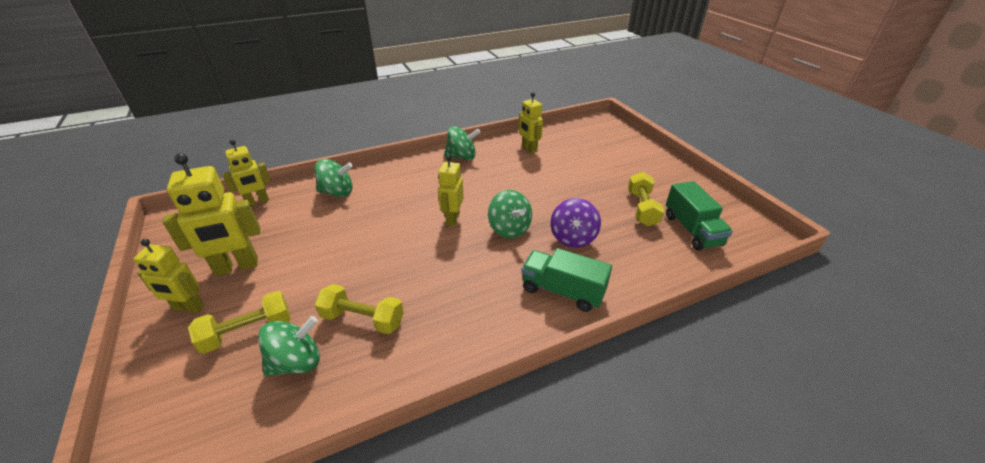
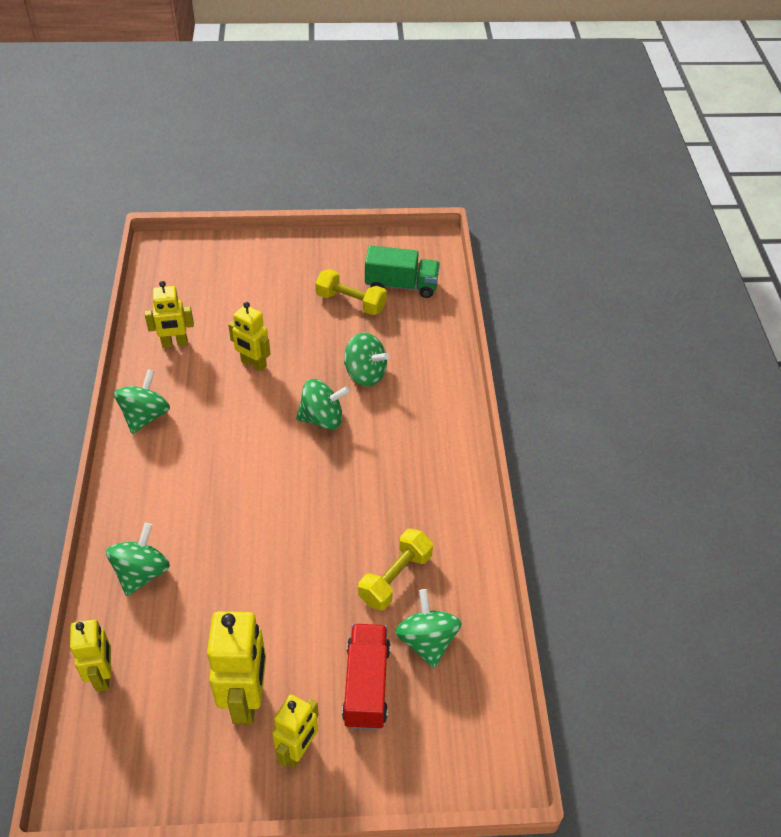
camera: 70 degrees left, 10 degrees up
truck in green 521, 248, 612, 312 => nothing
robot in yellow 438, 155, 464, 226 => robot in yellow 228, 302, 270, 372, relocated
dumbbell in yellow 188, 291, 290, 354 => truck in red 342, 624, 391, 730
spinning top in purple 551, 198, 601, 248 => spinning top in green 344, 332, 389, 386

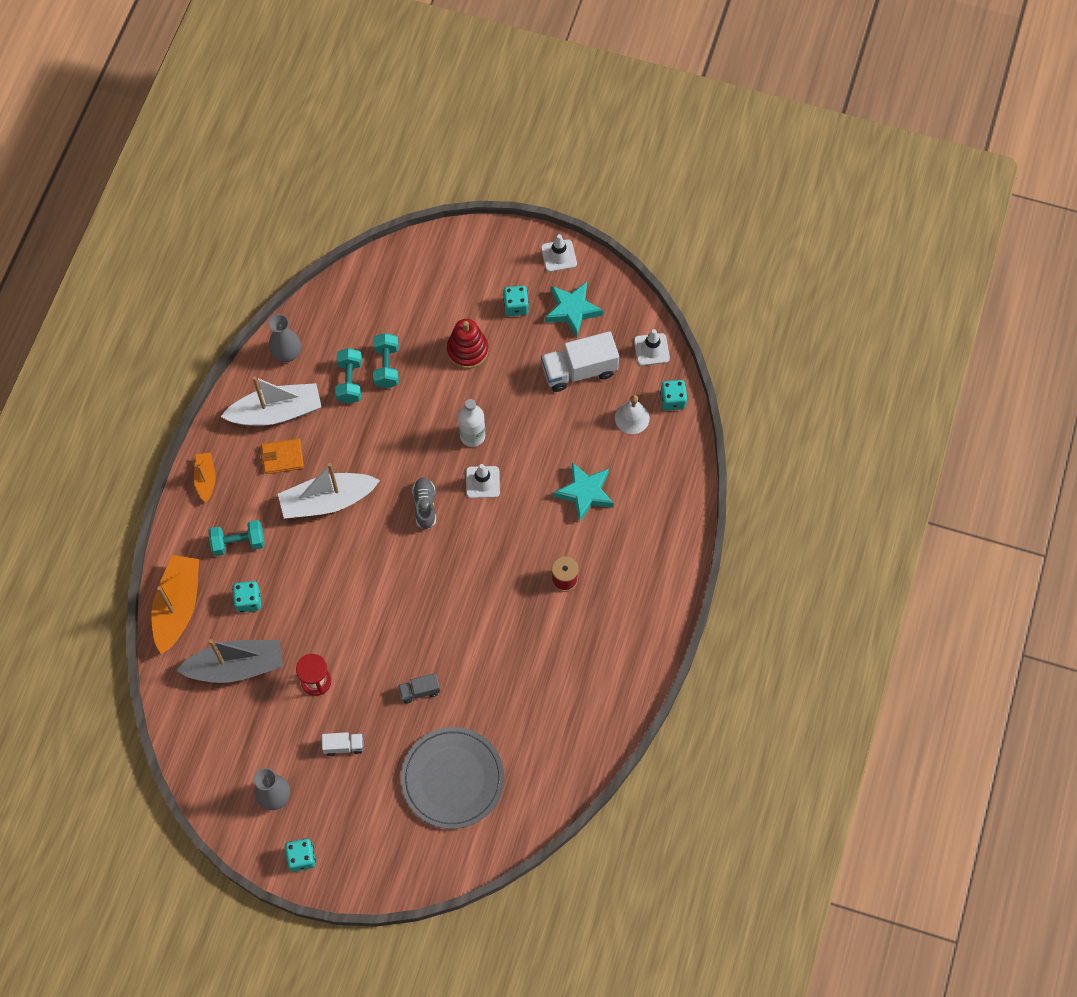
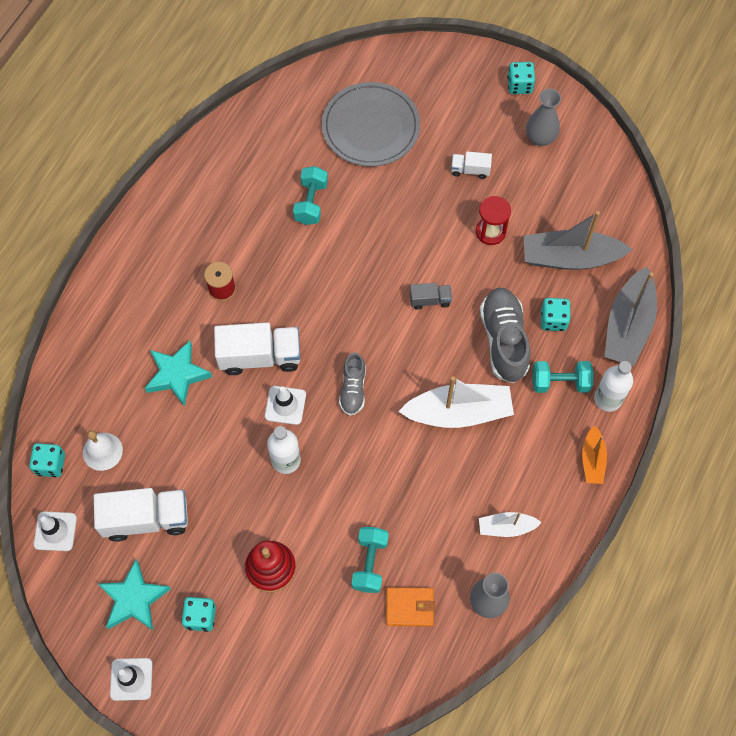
camera: 170 degrees left, 0 degrees up
nothing => truck in white 214, 322, 300, 375
nothing => shoe in grey 480, 288, 530, 383
nothing => bottle in white 594, 361, 633, 412
wallet in orange 261, 438, 304, 474 => wallet in orange 386, 587, 435, 626, relocated
dumbbell in turquoise 335, 348, 362, 404 => dumbbell in turquoise 293, 166, 328, 225, relocated
truck in grey 398, 673, 440, 704 => truck in grey 410, 283, 452, 310, relocated
boat in orange 152, 555, 199, 655 => boat in grey 605, 267, 657, 366
boat in white 221, 376, 321, 426 => boat in white 479, 512, 542, 537, x0.53

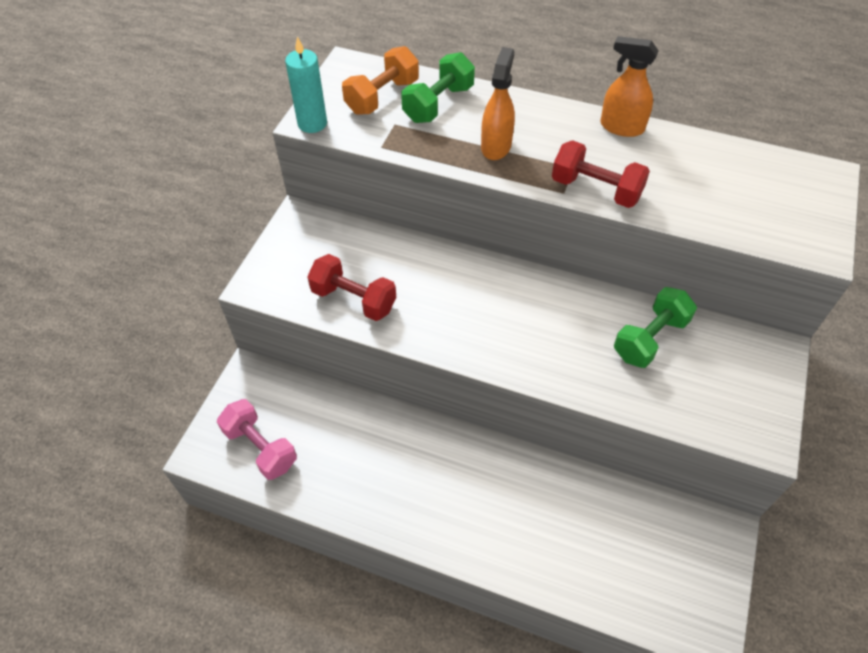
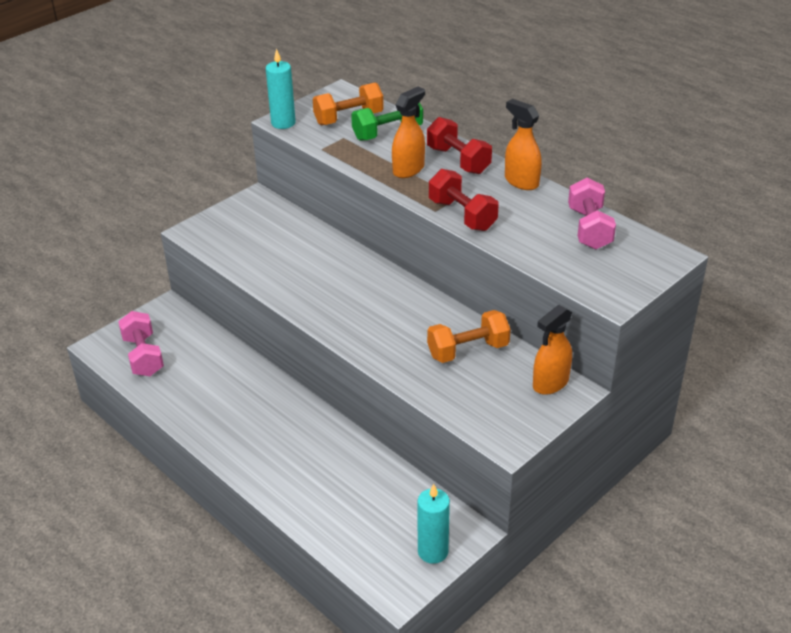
camera: 25 degrees right, 15 degrees down
nothing => candle in turquoise 418, 484, 450, 564
nothing => spray bottle in orange 533, 305, 572, 395
nothing => dumbbell in pink 568, 177, 616, 250
dumbbell in red 307, 254, 396, 321 => dumbbell in red 427, 117, 492, 174, relocated
dumbbell in green 614, 287, 697, 368 => dumbbell in orange 427, 310, 511, 363

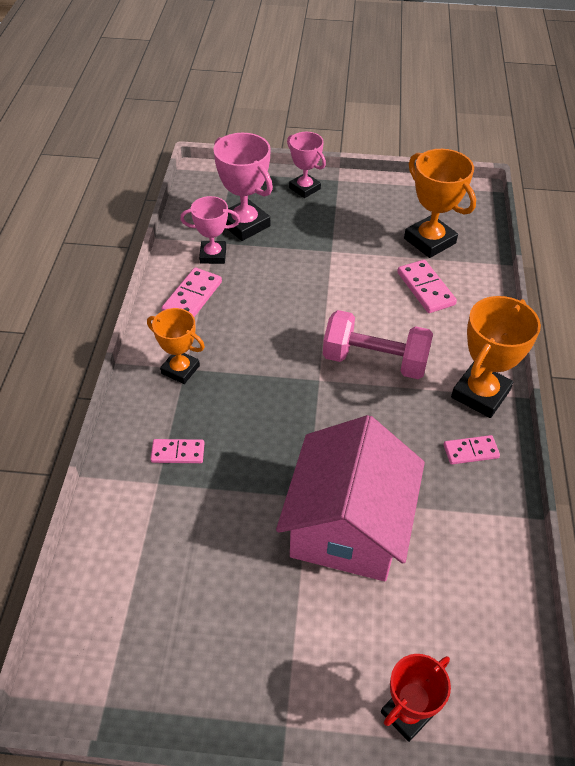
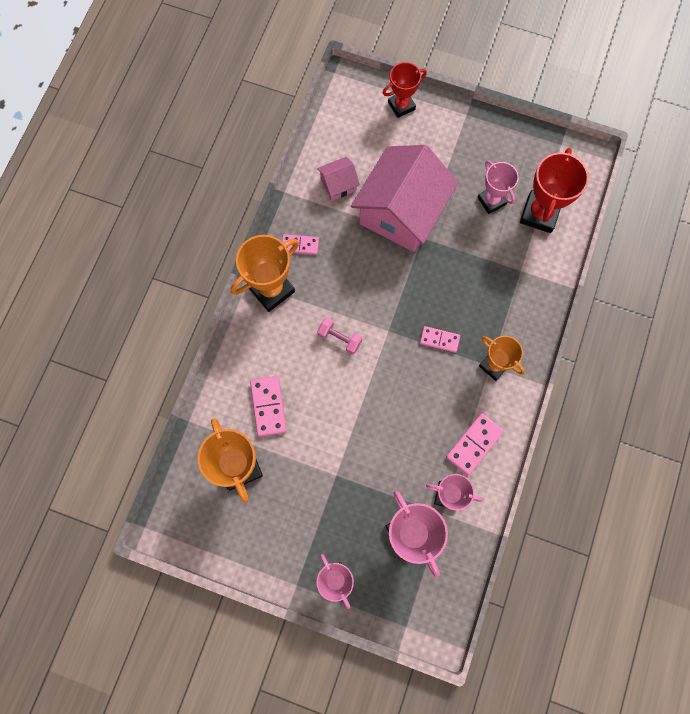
camera: 165 degrees left, 25 degrees up
nothing => house in pink 317, 157, 360, 201
nothing => trophy in pink 477, 160, 519, 214
nothing => trophy in red 520, 148, 589, 233
domino in pink 151, 439, 205, 463 => domino in pink 420, 326, 460, 353, relocated
dumbbell in pink 323, 310, 433, 379 => dumbbell in pink 317, 317, 362, 355, x0.52

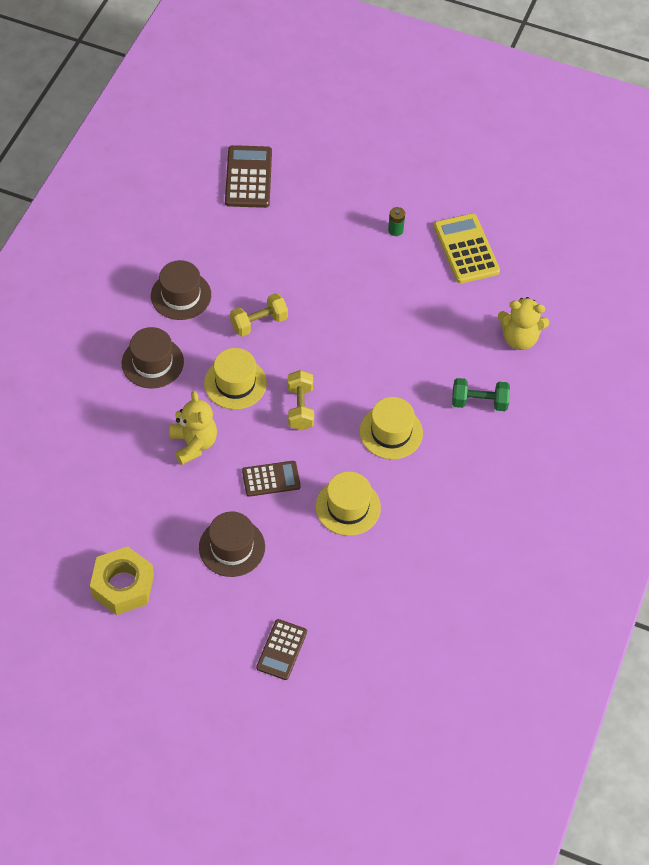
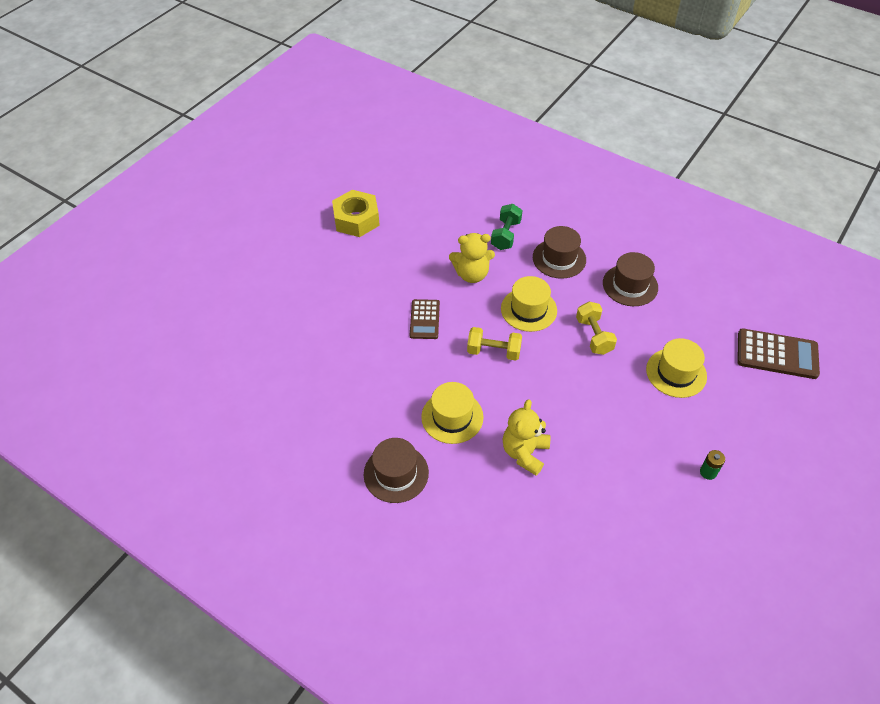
camera: 105 degrees right, 5 degrees down
calculator in brown 256, 619, 307, 680 => nothing
calculator in yellow 434, 213, 500, 284 => nothing
hat in brown 199, 512, 265, 577 => hat in brown 364, 438, 429, 503, relocated
hat in yellow 316, 471, 381, 536 => hat in yellow 646, 338, 707, 398, relocated
dumbbell in green 452, 378, 510, 411 => dumbbell in green 491, 204, 522, 250, relocated
teddy bear in yellow 498, 297, 549, 350 => teddy bear in yellow 502, 399, 550, 476, relocated

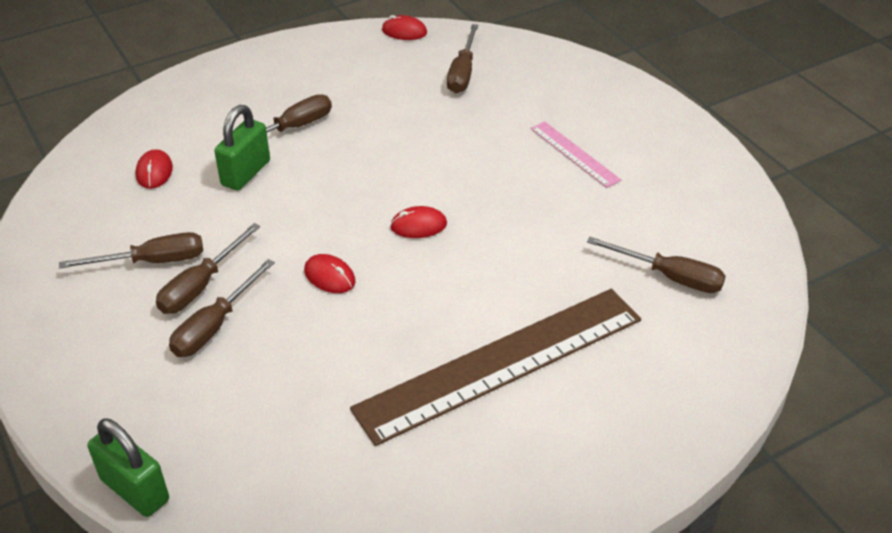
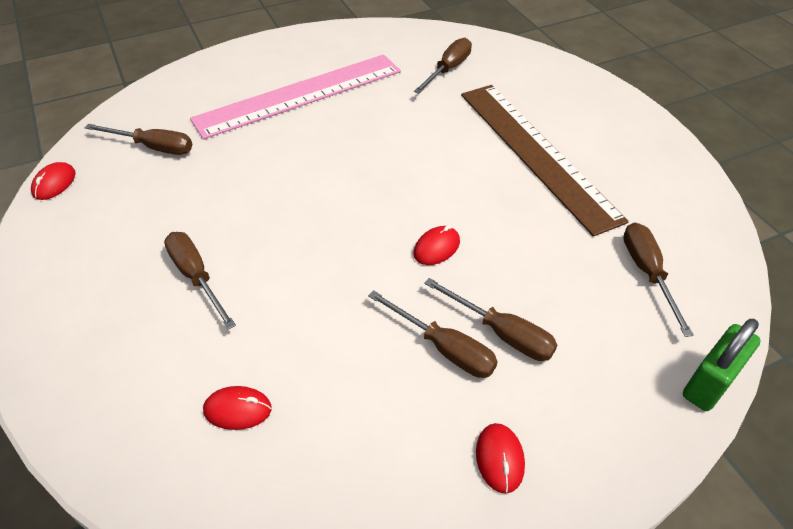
camera: 85 degrees left, 5 degrees up
padlock in green 214, 105, 270, 191 => nothing
screwdriver in brown 59, 232, 203, 269 => screwdriver in brown 623, 223, 694, 337, relocated
mouse in red 390, 206, 447, 238 => mouse in red 476, 423, 525, 494, relocated
ruler in pink 530, 121, 621, 188 => ruler in pink 190, 54, 401, 139, x2.20

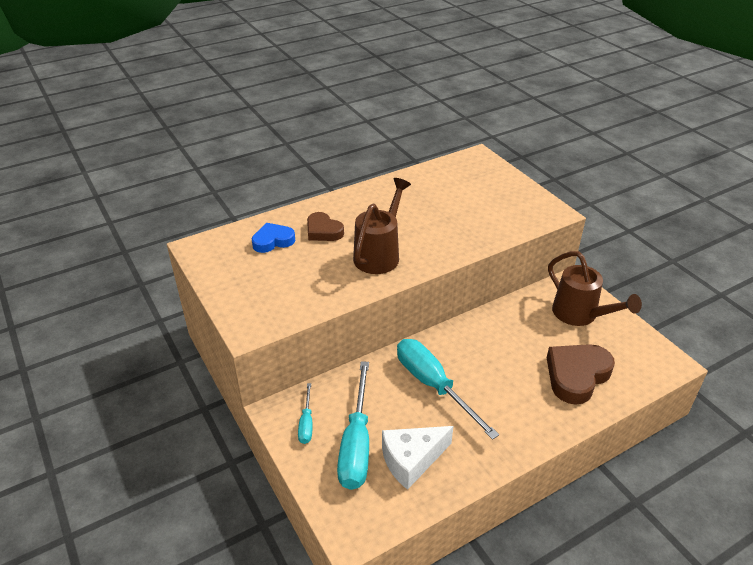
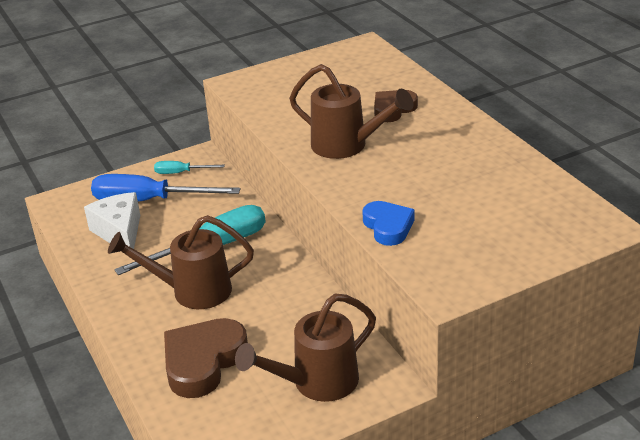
camera: 95 degrees right, 5 degrees down
nothing => watering can in brown 108, 215, 254, 309
heart in blue 252, 223, 295, 253 => heart in blue 362, 201, 415, 246, relocated
screwdriver in turquoise 337, 361, 369, 490 => screwdriver in blue 91, 174, 240, 201
heart in brown 547, 344, 615, 405 => heart in brown 164, 318, 248, 398, 105 degrees counterclockwise

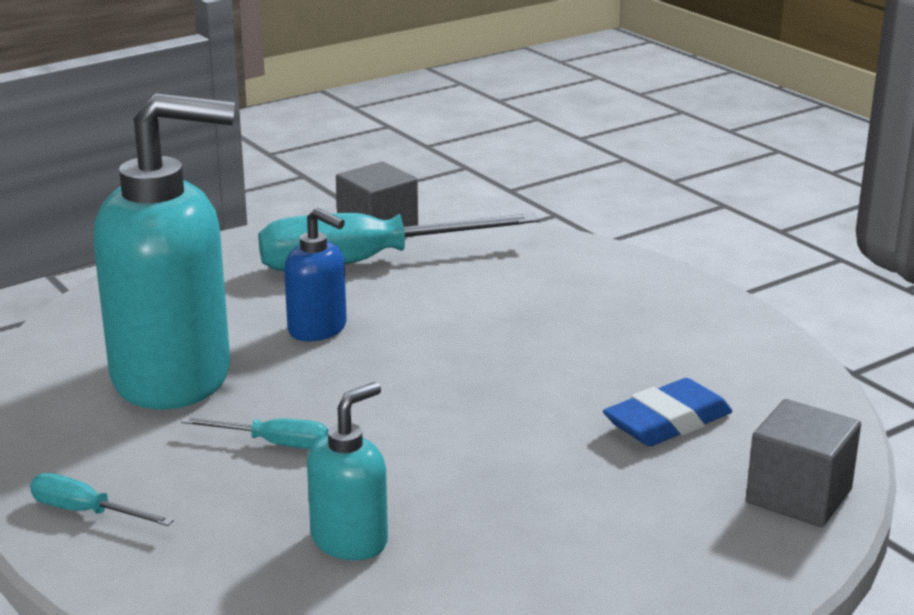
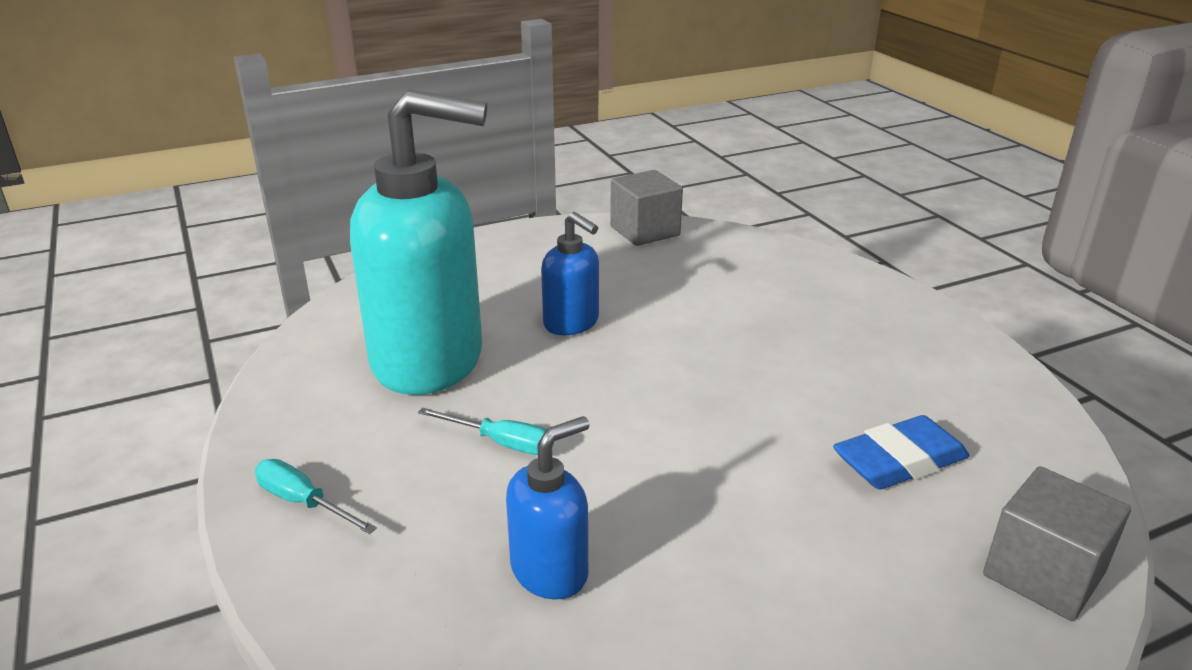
camera: 10 degrees right, 5 degrees up
screwdriver in turquoise 258, 213, 539, 271 => nothing
soap dispenser in turquoise 307, 382, 388, 560 => soap dispenser in blue 506, 416, 590, 599

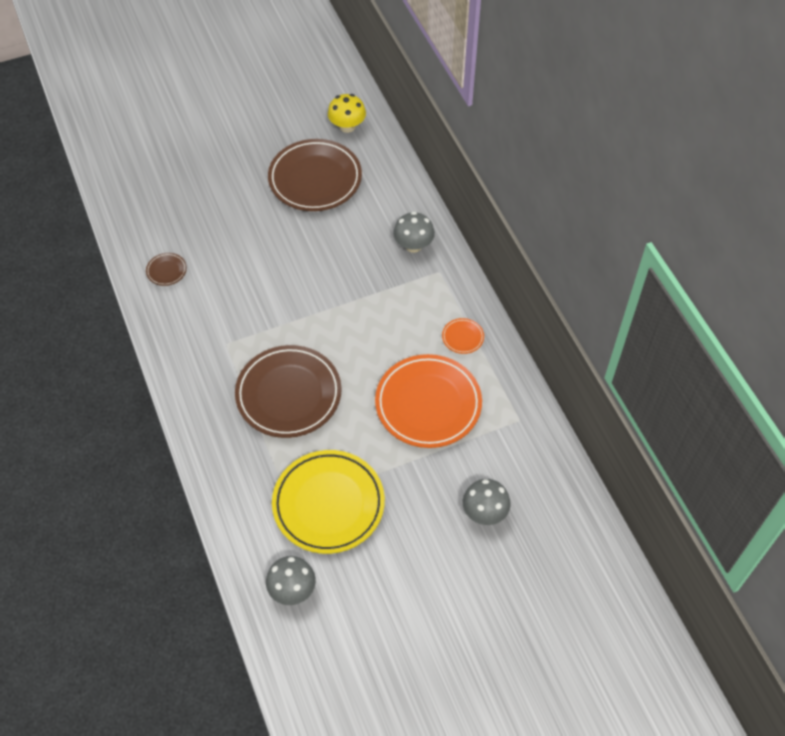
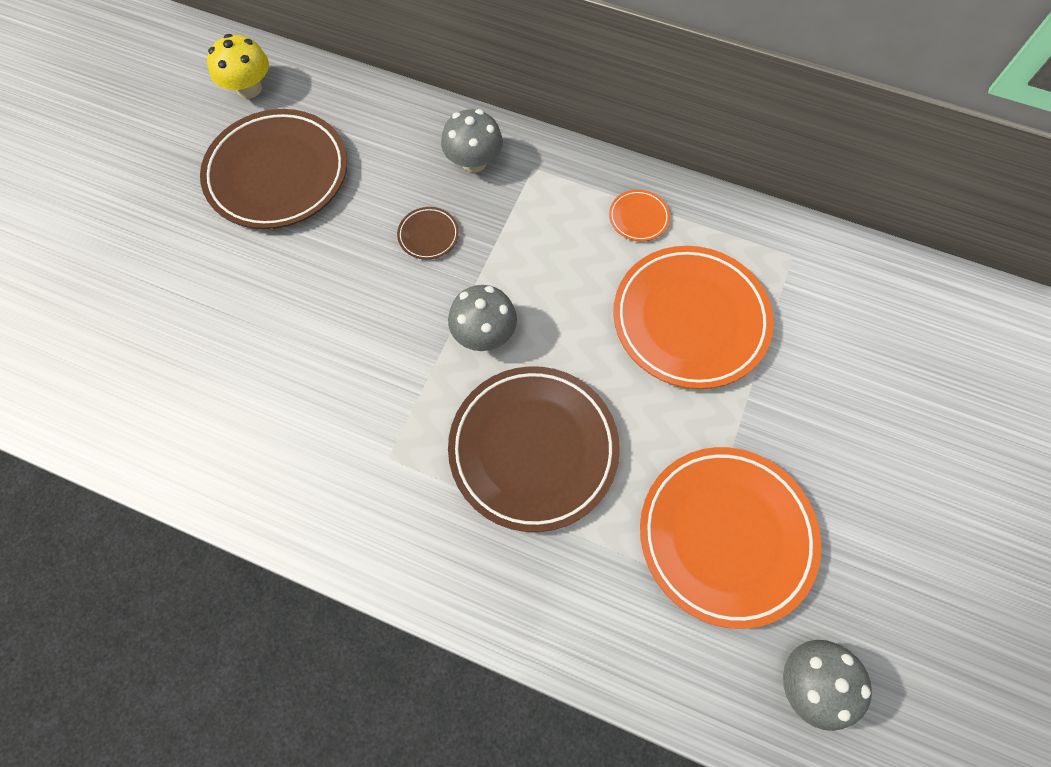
camera: 45 degrees left, 10 degrees up
plate in brown 146, 253, 187, 286 => plate in brown 397, 207, 459, 260, relocated
mushroom in grey 463, 479, 511, 525 => mushroom in grey 448, 285, 517, 351, relocated
plate in yellow 272, 450, 385, 554 => plate in orange 640, 447, 821, 629

